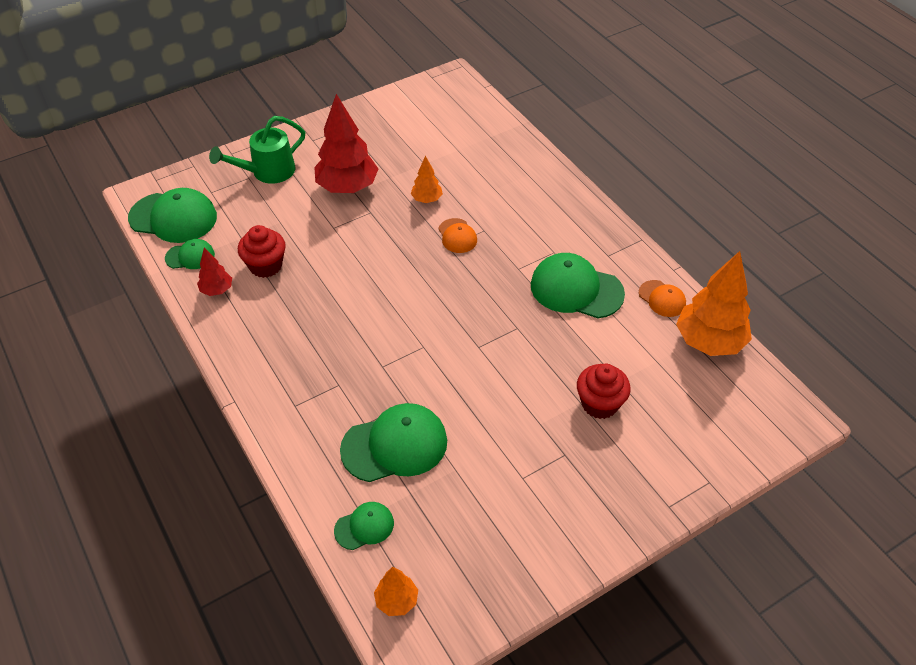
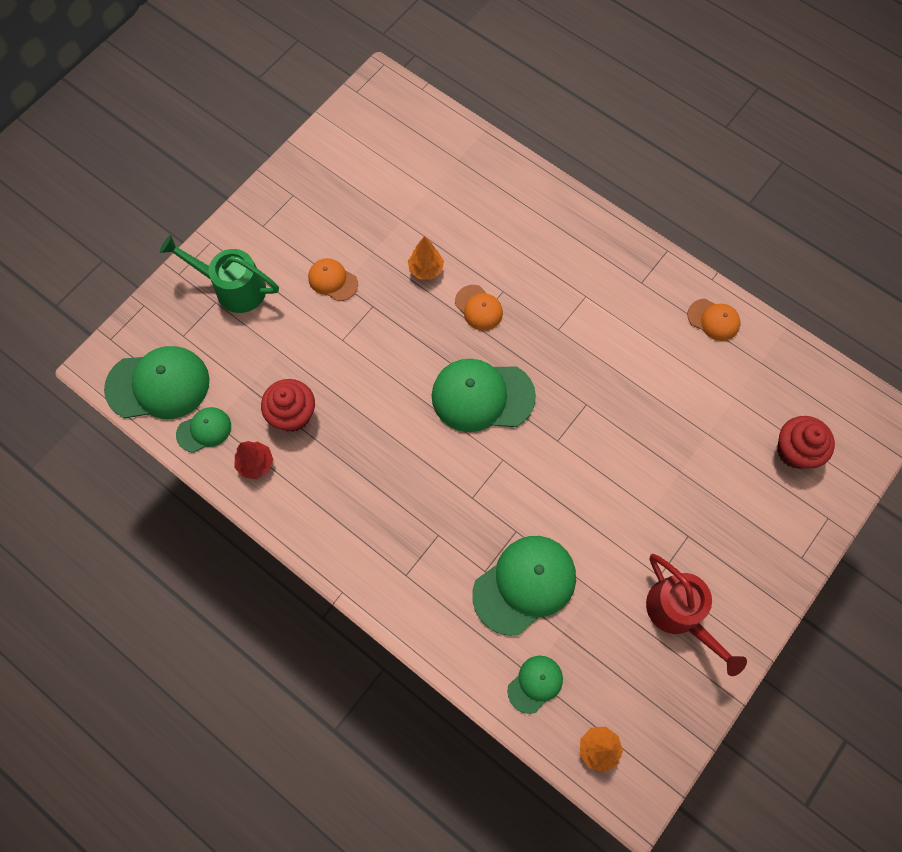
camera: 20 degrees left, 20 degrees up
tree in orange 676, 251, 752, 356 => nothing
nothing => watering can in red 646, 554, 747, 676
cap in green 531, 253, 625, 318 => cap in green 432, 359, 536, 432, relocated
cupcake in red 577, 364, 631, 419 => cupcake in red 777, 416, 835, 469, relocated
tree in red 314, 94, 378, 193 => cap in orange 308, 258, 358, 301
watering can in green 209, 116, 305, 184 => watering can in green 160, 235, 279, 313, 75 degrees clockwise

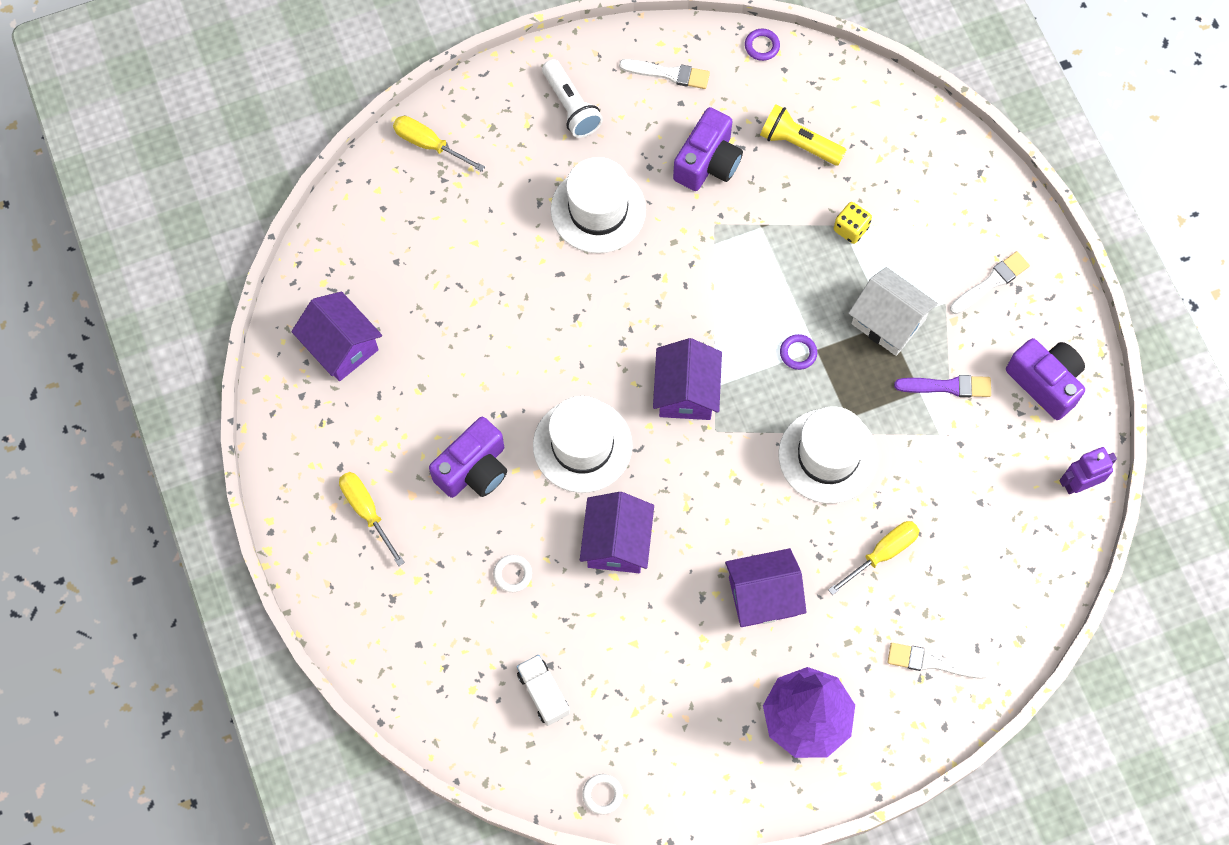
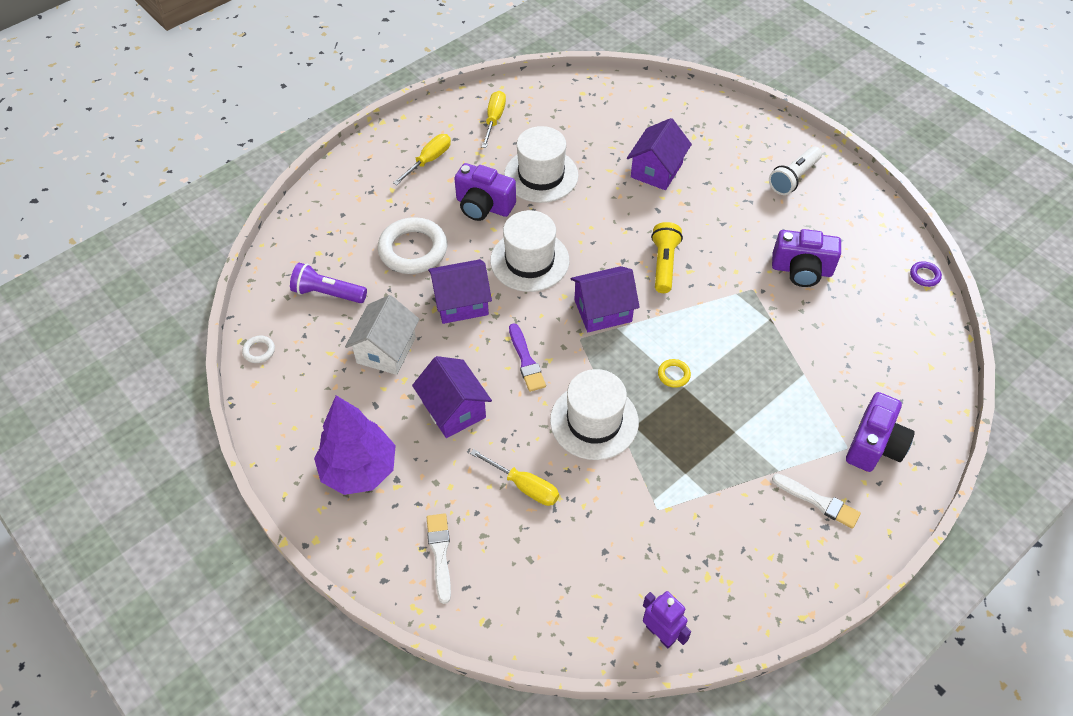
camera: 70 degrees right, 15 degrees down
brush in white 619, 59, 710, 89 => nothing
dice in yellow 834, 202, 872, 244 => nothing
house in purple 291, 291, 382, 381 => house in purple 627, 118, 692, 190, relocated
screwdriver in yellow 393, 116, 485, 172 => screwdriver in yellow 482, 91, 506, 148, relocated
hat in white 551, 157, 646, 253 => hat in white 504, 126, 578, 203, relocated
flashlight in yellow 760, 105, 846, 166 => flashlight in yellow 651, 222, 683, 293, relocated
house in white 848, 267, 938, 356 => house in white 345, 295, 419, 375, relocated
brush in purple 894, 375, 991, 397 => brush in purple 509, 323, 546, 392, relocated
camera in purple 1006, 338, 1085, 420 => camera in purple 846, 392, 915, 472, relocated
truck in white 517, 655, 570, 726 => flashlight in purple 290, 263, 367, 303
ring in purple 780, 334, 817, 370 => ring in yellow 658, 359, 691, 388
ring in white 493, 555, 532, 592 => ring in white 378, 217, 447, 274, x2.32

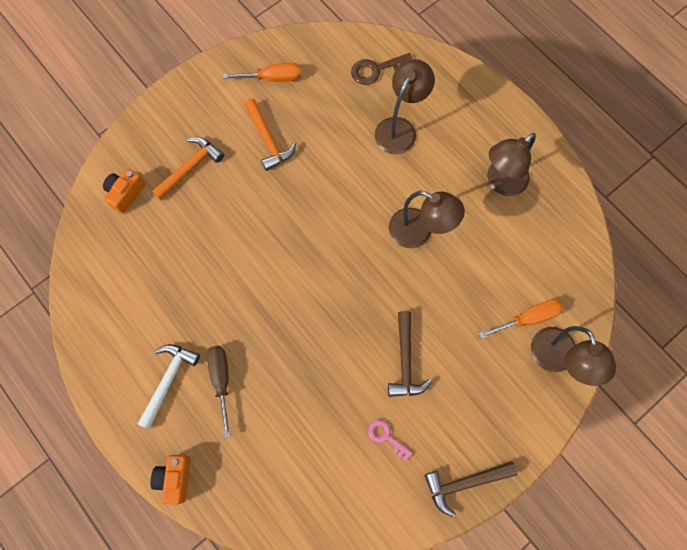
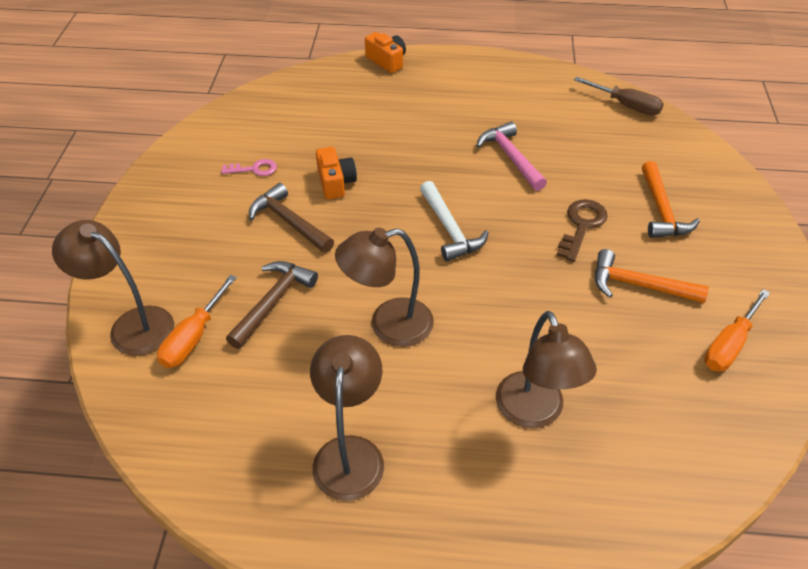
camera: 135 degrees right, 25 degrees down
nothing => hammer in pink 477, 122, 547, 191
camera in orange 103, 169, 145, 214 => camera in orange 316, 147, 357, 199, relocated
hammer in white 138, 344, 200, 429 => hammer in white 420, 181, 489, 261, relocated
screwdriver in brown 207, 346, 231, 438 => screwdriver in brown 574, 77, 664, 115, relocated
key in brown 351, 53, 412, 85 => key in brown 557, 199, 608, 262, relocated
hammer in brown 425, 461, 518, 517 => hammer in brown 226, 261, 318, 349, relocated

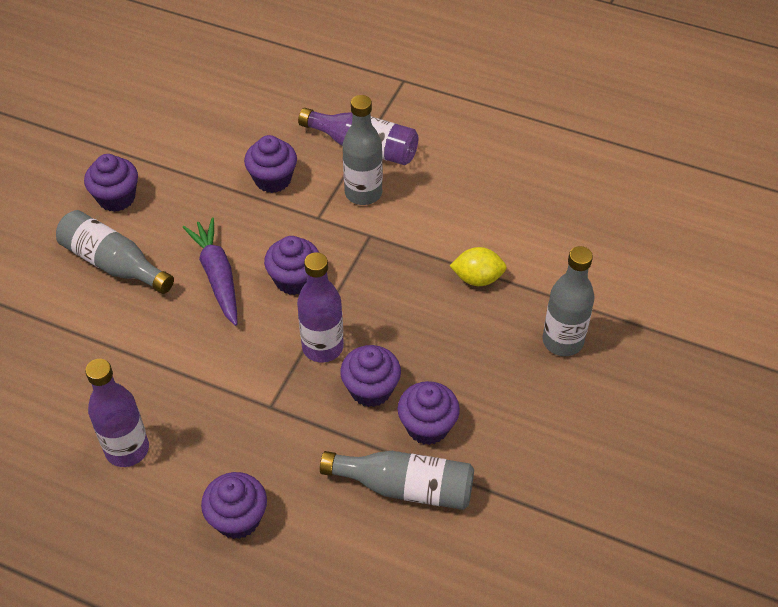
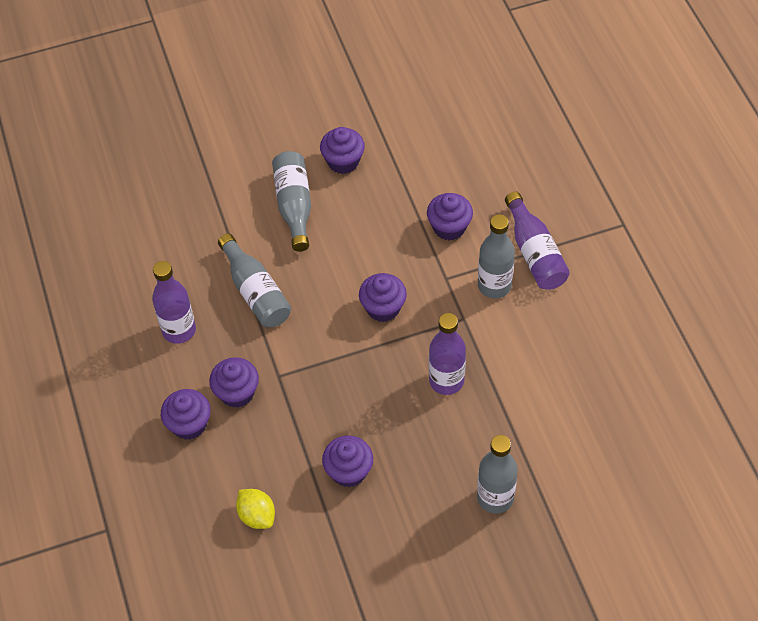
camera: 50 degrees right, 5 degrees up
carrot in purple 183, 218, 238, 326 => nothing
bottle in purple 297, 252, 344, 363 => bottle in purple 429, 313, 466, 395, relocated
bottle in grey 320, 451, 474, 510 => bottle in grey 218, 234, 291, 327, relocated
cupcake in purple 340, 345, 401, 407 => cupcake in purple 209, 357, 259, 408, relocated
lemon in yellow 450, 247, 507, 286 => lemon in yellow 236, 489, 275, 529, relocated

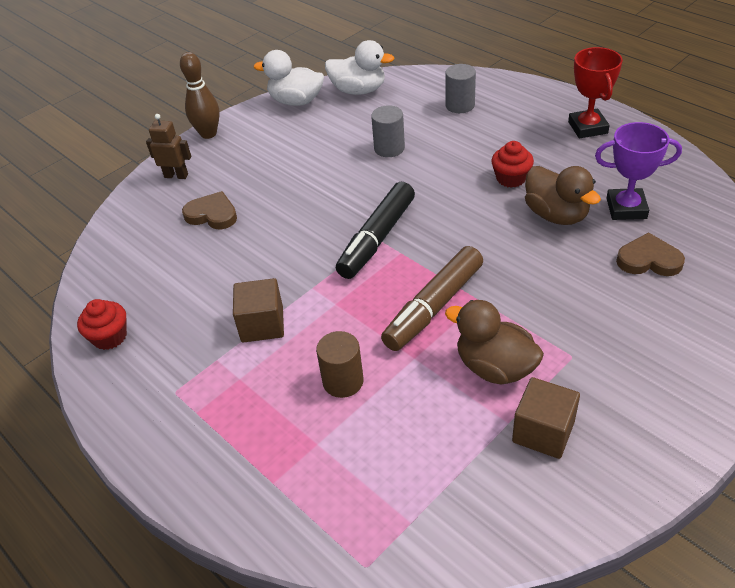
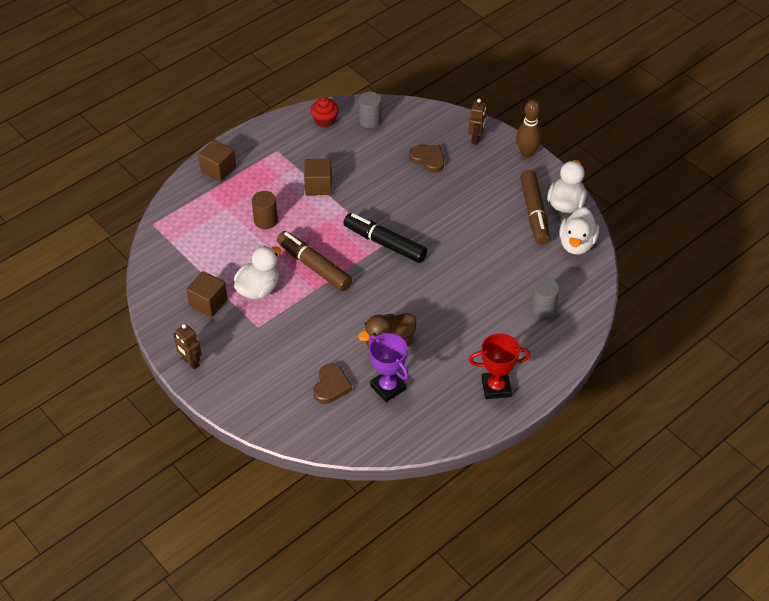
camera: 90 degrees right, 5 degrees up
cupcake in red 491, 141, 534, 188 => nothing
nothing => robot in brown 173, 324, 202, 370
nothing => cube in brown 198, 140, 236, 182
nothing => marker in brown 520, 170, 550, 244
cylinder in grey 371, 105, 405, 157 => cylinder in grey 359, 92, 381, 128, relocated
duck in brown 445, 300, 544, 384 => duck in white 234, 246, 281, 299
heart in brown 182, 191, 237, 229 => heart in brown 409, 145, 444, 173, 75 degrees counterclockwise
trophy in purple 595, 122, 682, 220 => trophy in purple 369, 333, 409, 402, 45 degrees counterclockwise

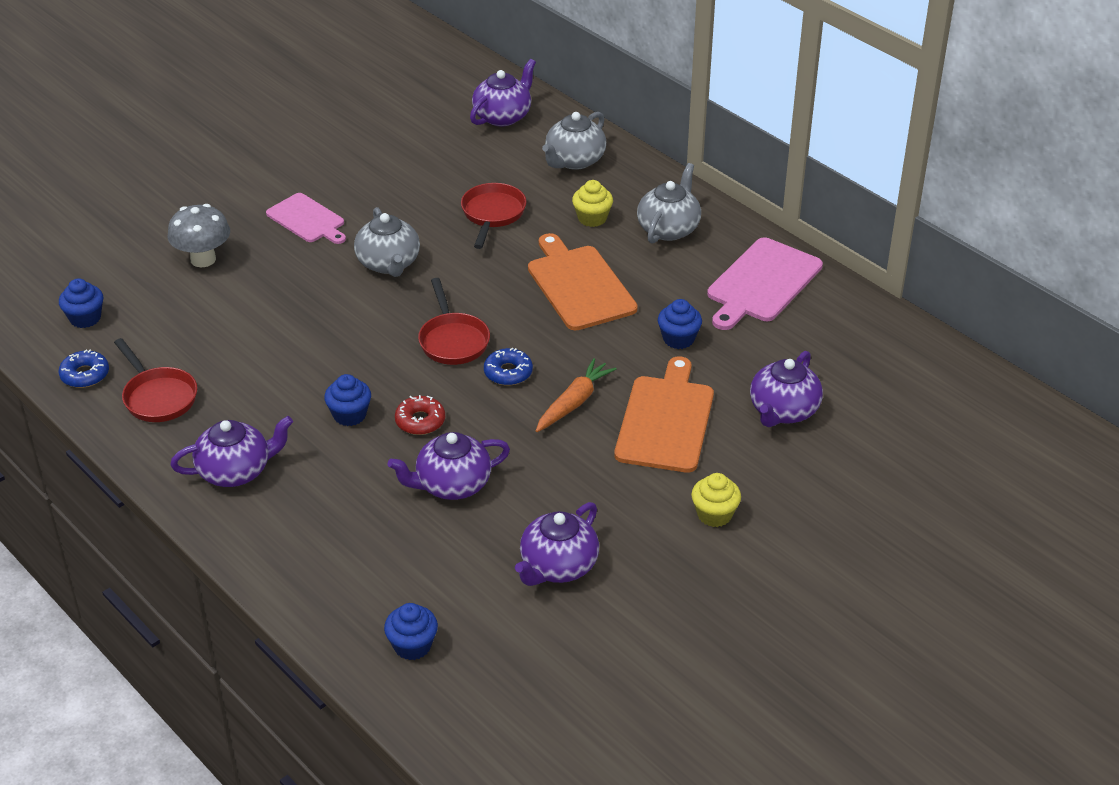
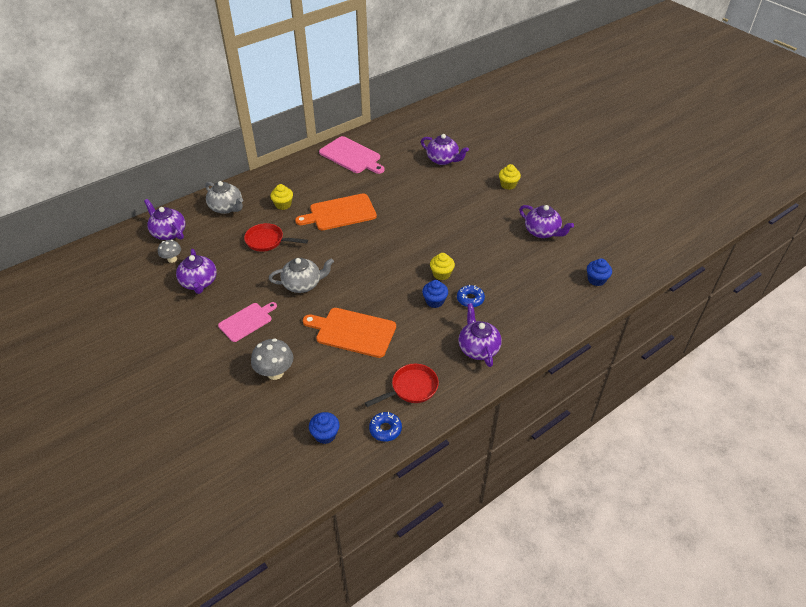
camera: 85 degrees left, 5 degrees up
pan in red 418, 278, 490, 365 => nothing
carrot in orange 536, 358, 616, 432 => nothing
teapot in grey 637, 163, 701, 244 => nothing
cupcake in blue 658, 299, 702, 349 => nothing
nothing => mushroom in grey 158, 240, 181, 263
teapot in purple 388, 432, 510, 500 => teapot in purple 176, 249, 217, 294, relocated
donut in blue 484, 347, 533, 386 => donut in blue 457, 285, 485, 307, relocated
cutting board in orange 614, 356, 714, 473 => cutting board in orange 303, 308, 396, 358, relocated
donut in red 395, 395, 445, 435 => cupcake in yellow 430, 253, 455, 280

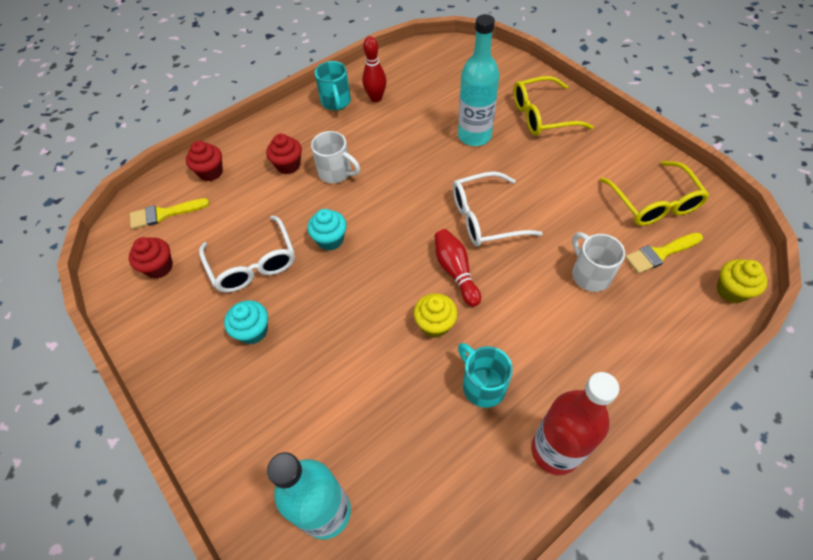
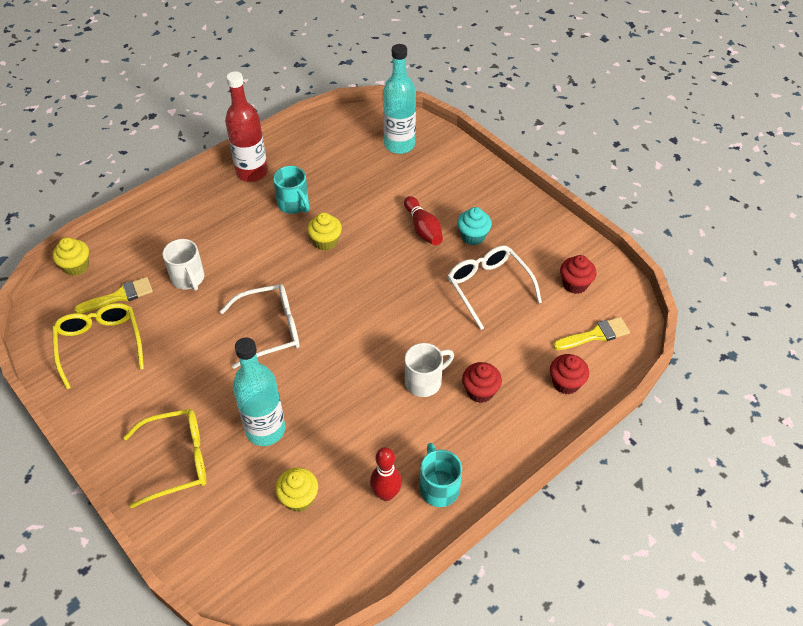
camera: 175 degrees right, 5 degrees down
cupcake in turquoise 307, 209, 347, 251 => nothing
nothing => cupcake in yellow 275, 468, 318, 512
bowling pin in red 435, 229, 481, 307 => bowling pin in red 404, 196, 443, 245, relocated
mug in white 311, 131, 360, 183 => mug in white 405, 343, 454, 397, 120 degrees clockwise

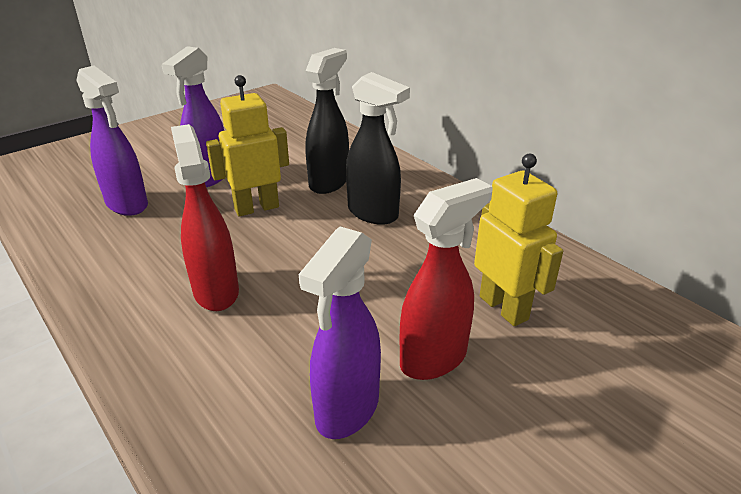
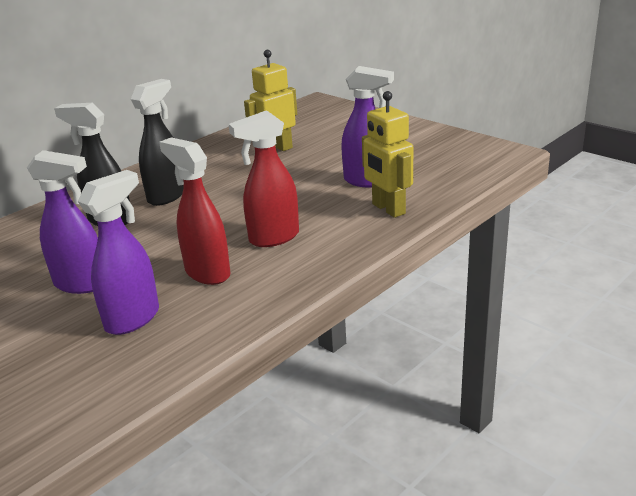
camera: 95 degrees left, 5 degrees down
robot in yellow 206, 75, 289, 216 => robot in yellow 362, 91, 413, 218, relocated
spray bottle in red 400, 178, 492, 380 => spray bottle in red 159, 137, 230, 285, relocated

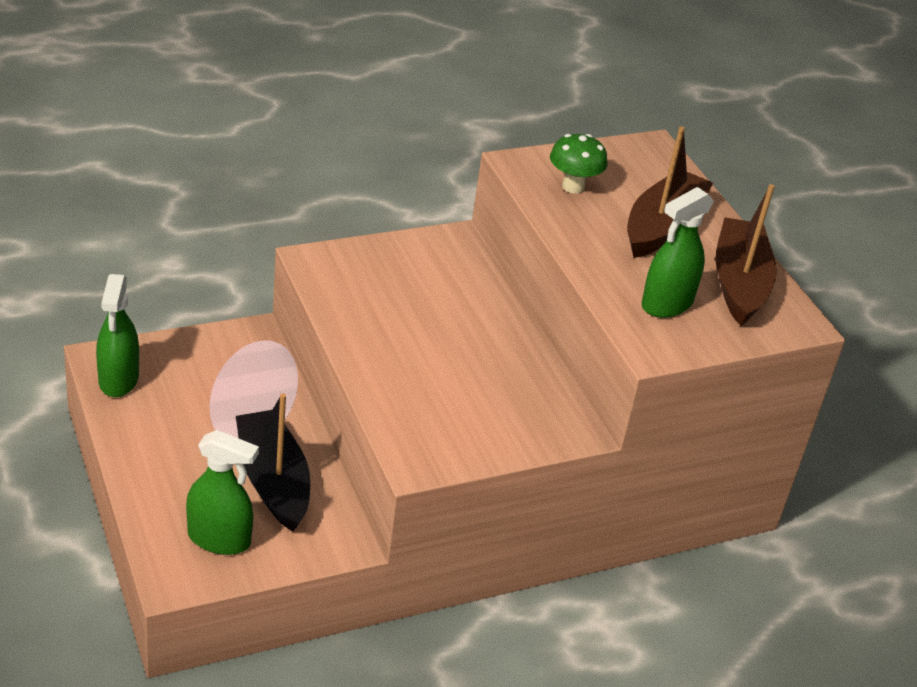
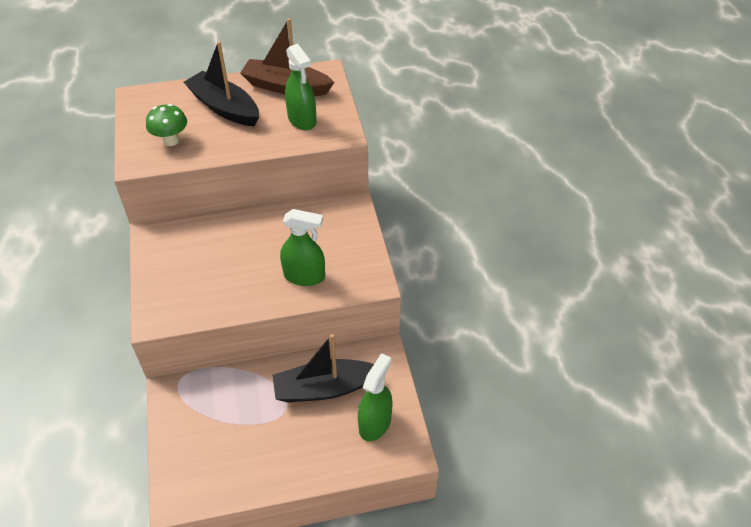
camera: 75 degrees left, 10 degrees up
spray bottle in green 96, 274, 139, 397 => spray bottle in green 280, 209, 325, 286, relocated
boat in brown 627, 126, 713, 258 => boat in black 184, 41, 259, 126

